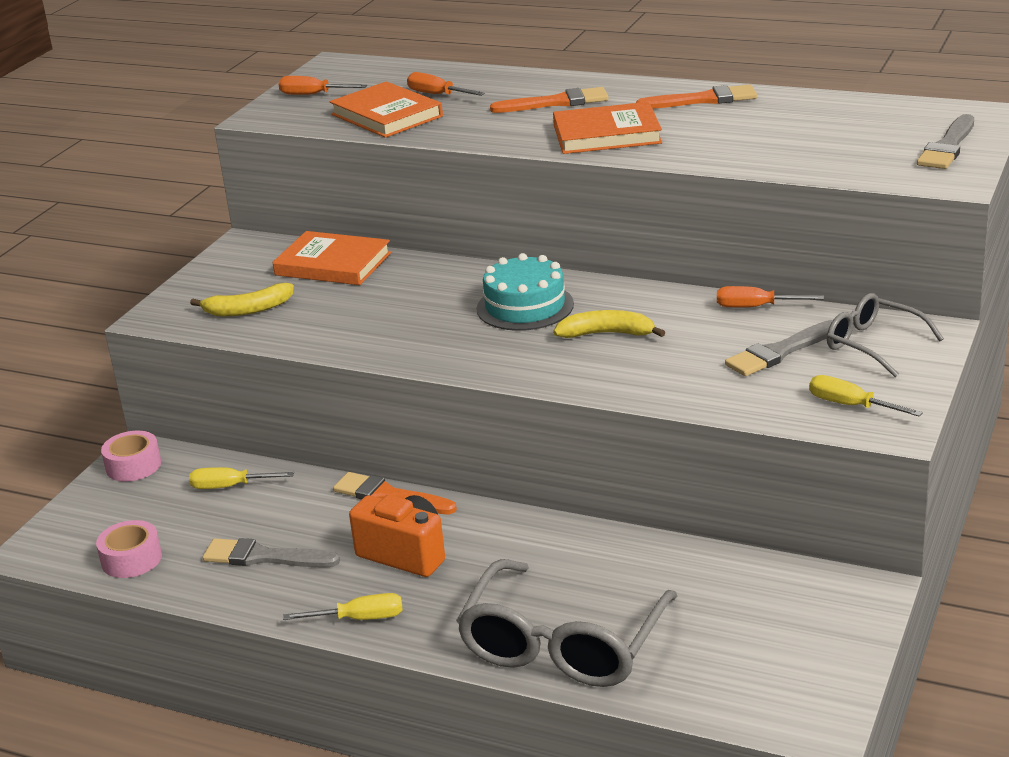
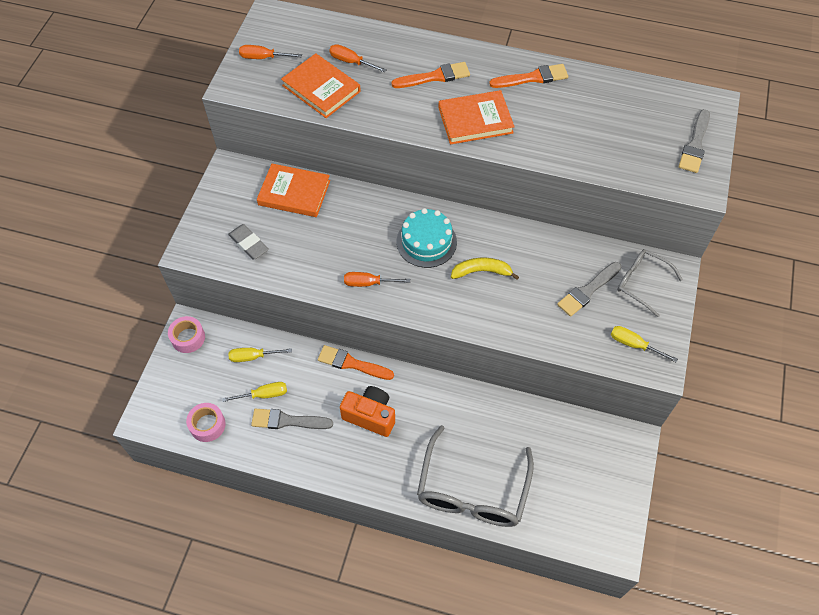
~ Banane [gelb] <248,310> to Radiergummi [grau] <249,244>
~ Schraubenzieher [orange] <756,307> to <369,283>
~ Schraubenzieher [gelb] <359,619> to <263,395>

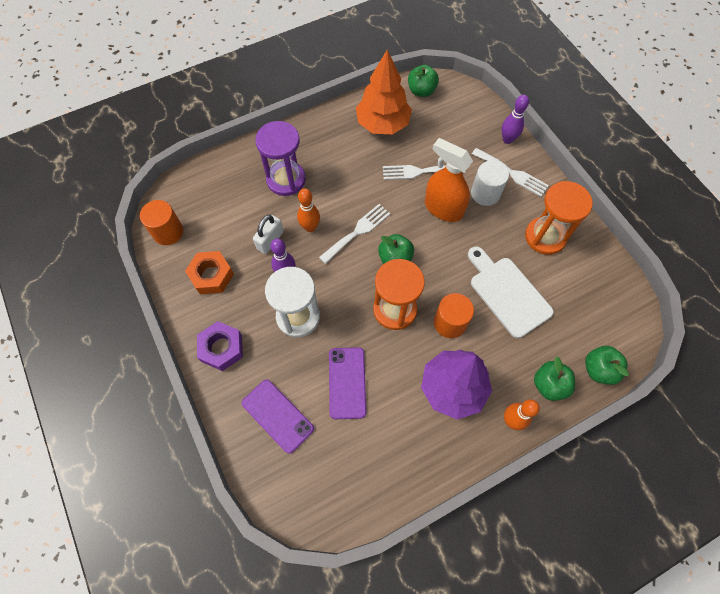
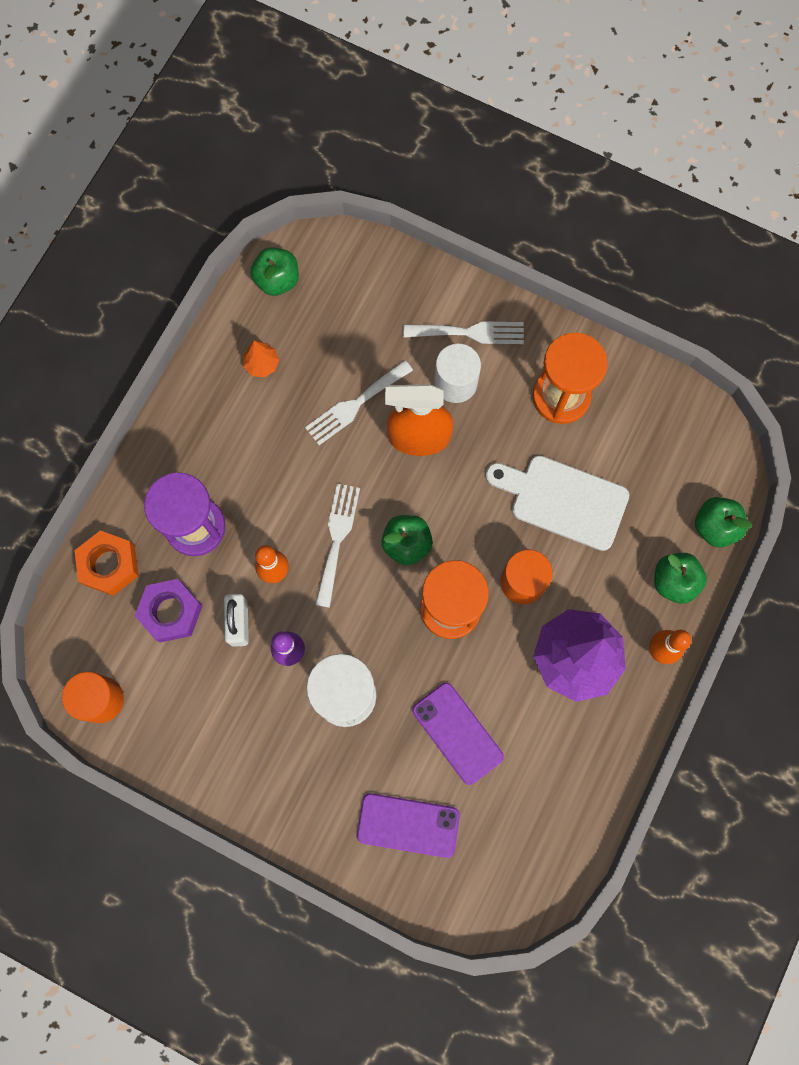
~ Baum [orange] <383,124> = <262,364> x0.43
- Bowlingkegel [lila] <507,139>
~ Sechskantmutter [orange] <211,276> to <109,565>
~ Sechskantmutter [lila] <222,348> to <171,612>

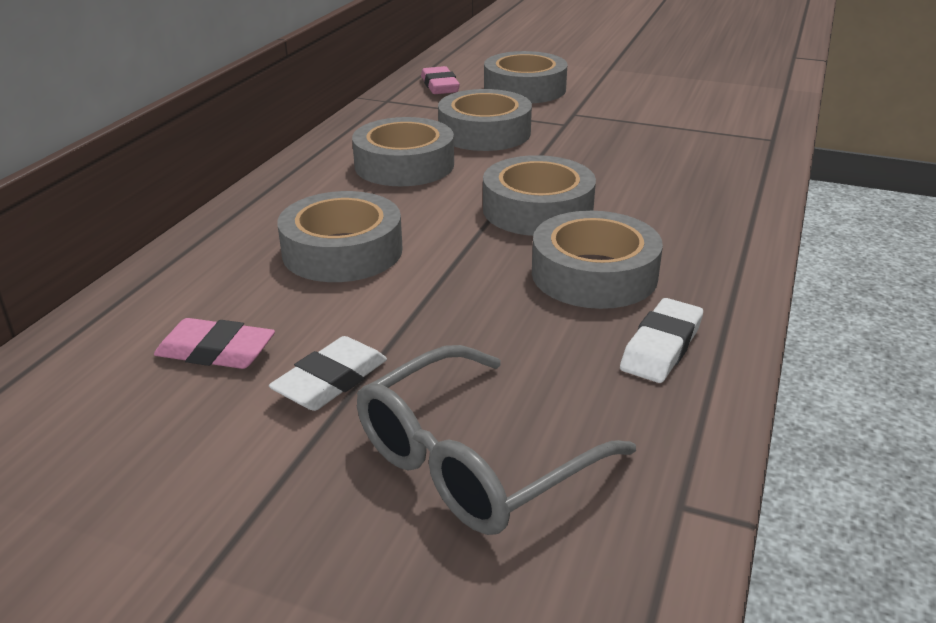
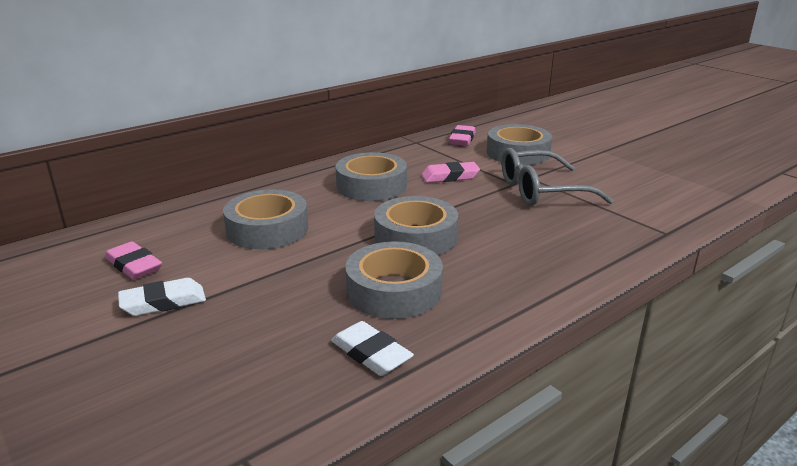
~ Klebeband [grau] <484,132> to Radiergummi [rosa] <450,177>
~ Radiergummi [weiß] <661,347> = <371,354> 75 degrees clockwise
~ Brille [grau] <473,461> to <541,191>

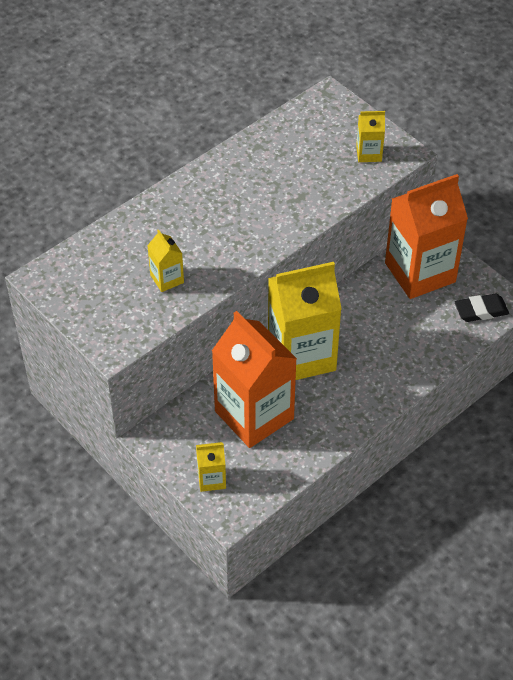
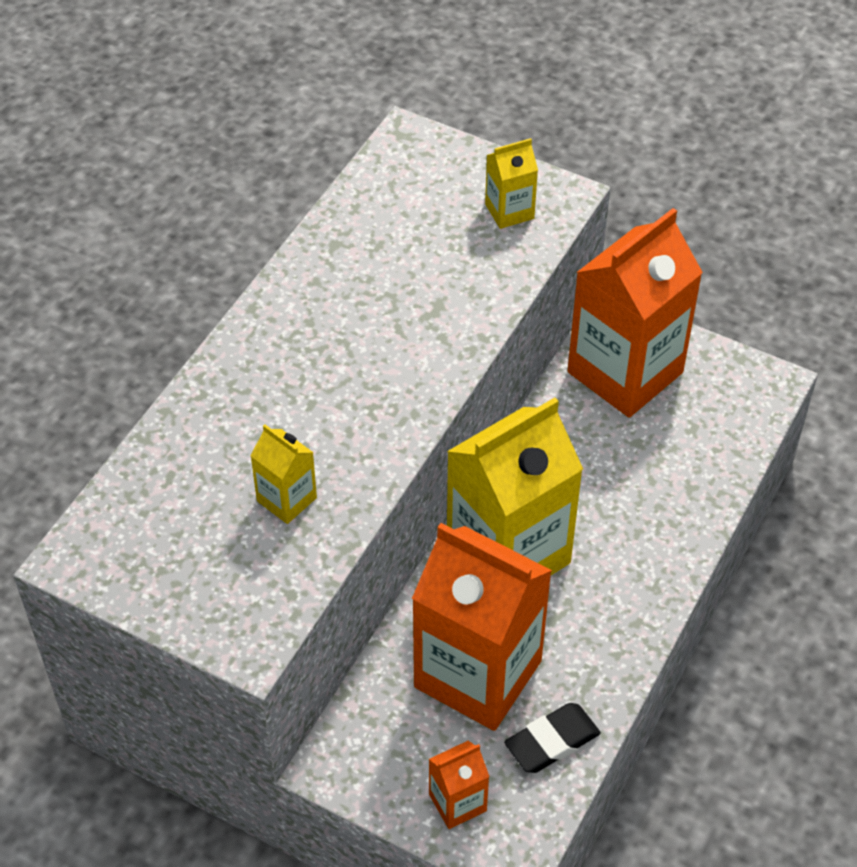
~ Radiergummi [schwarz] <481,310> to <552,742>
~ Getränkekarton [gelb] <211,479> to Getränkekarton [orange] <457,802>

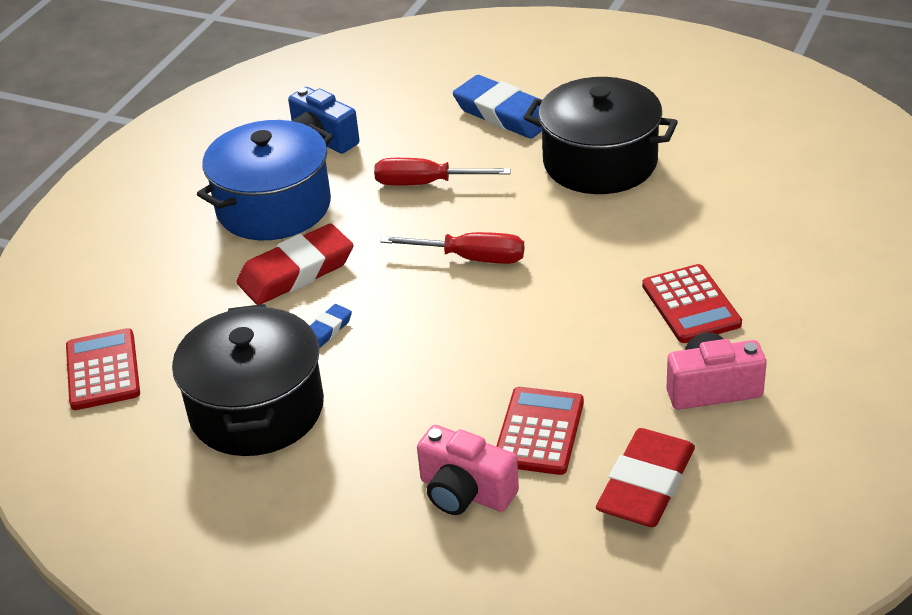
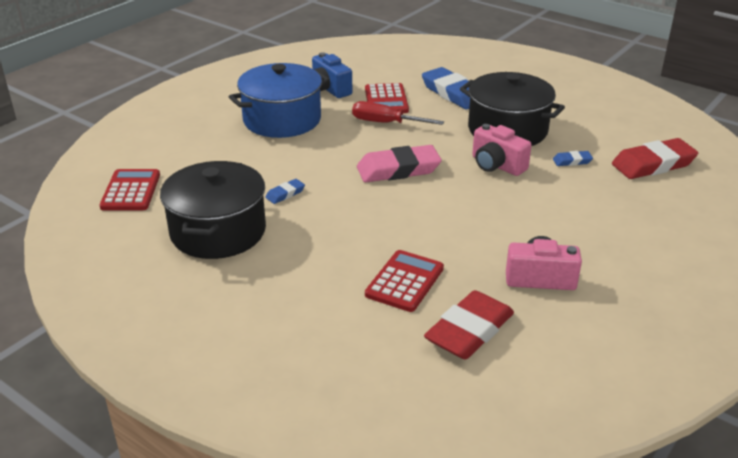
~ Radiergummi [rot] <296,272> to <653,164>
~ Schraubenzieher [rot] <470,258> to Radiergummi [rosa] <398,169>
~ Taschenrechner [rot] <691,305> to <386,100>
~ Kamera [rosa] <465,492> to <496,165>
+ Radiergummi [blau] <572,161>

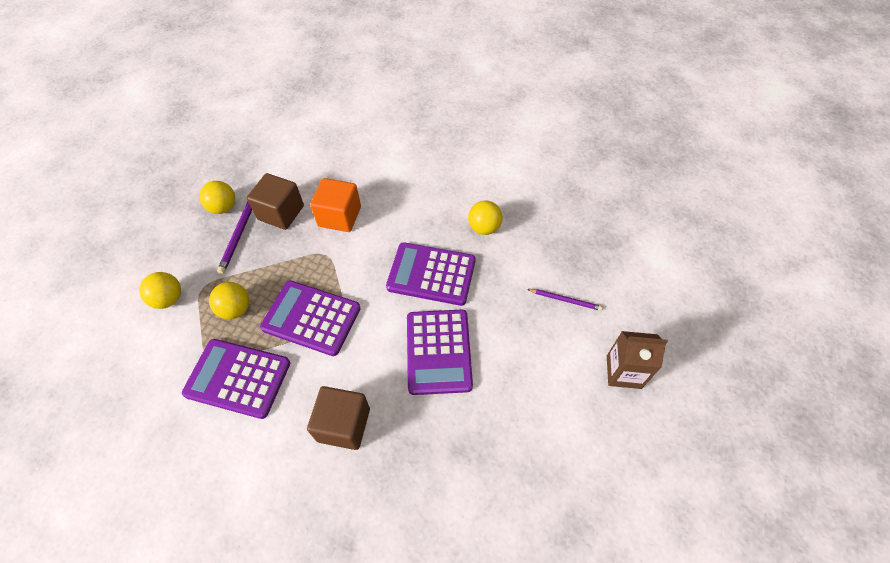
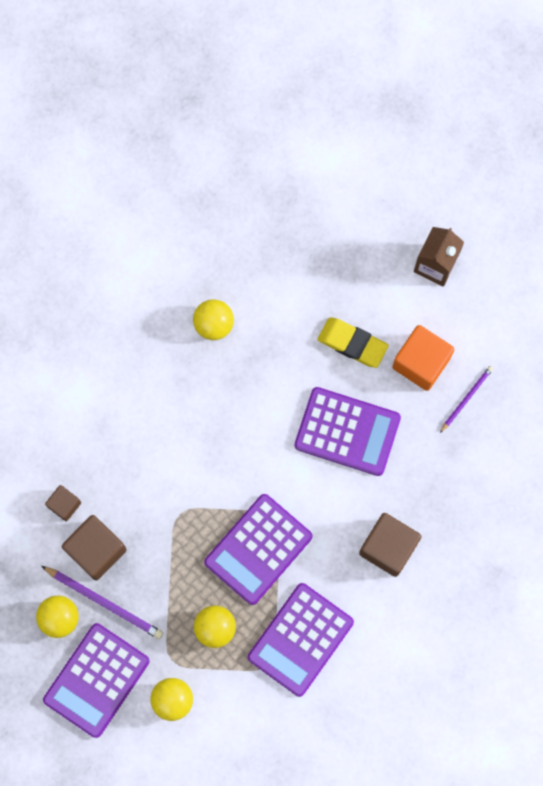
~ Kubus [orange] <339,216> to <421,362>
~ Taschenrechner [lila] <431,274> to <96,680>
~ Bleistift [lila] <565,300> to <466,398>
+ Radiergummi [gelb] <352,343>
+ Kubus [braun] <64,505>

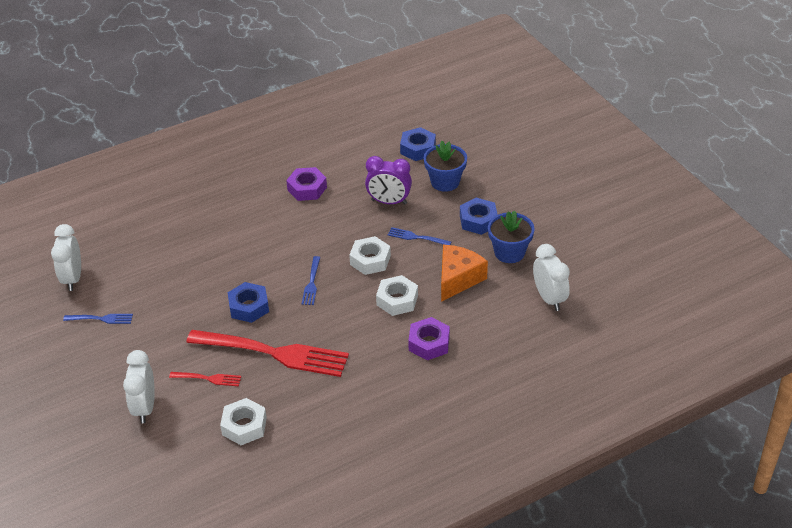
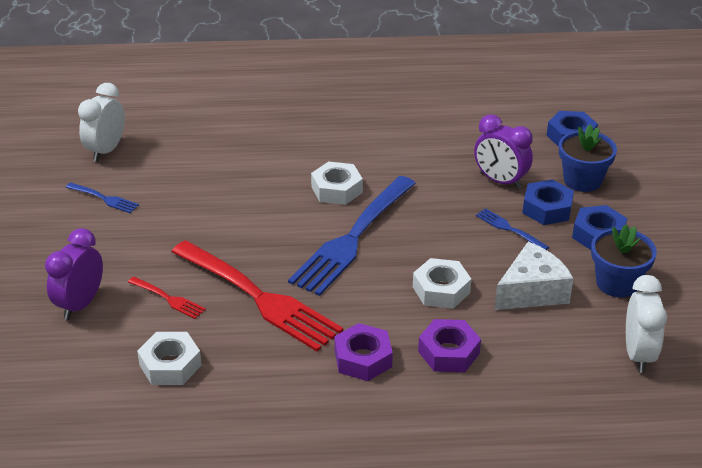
~ Sechskantmutter [lila] <307,188> to <363,358>
~ Sechskantmutter [weiß] <370,260> to <336,189>
~ Käse [orange] <458,279> to Käse [weiß] <532,291>
~ Gabel [blau] <311,282> = <353,237> x2.33
~ Sechskantmutter [blau] <249,307> to <547,209>
~ Wecker [weiß] <144,408> to Wecker [lila] <80,304>

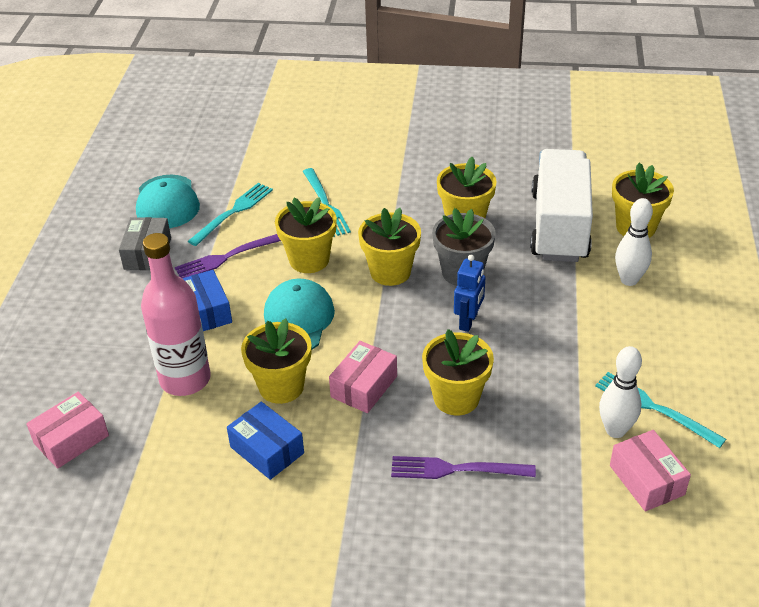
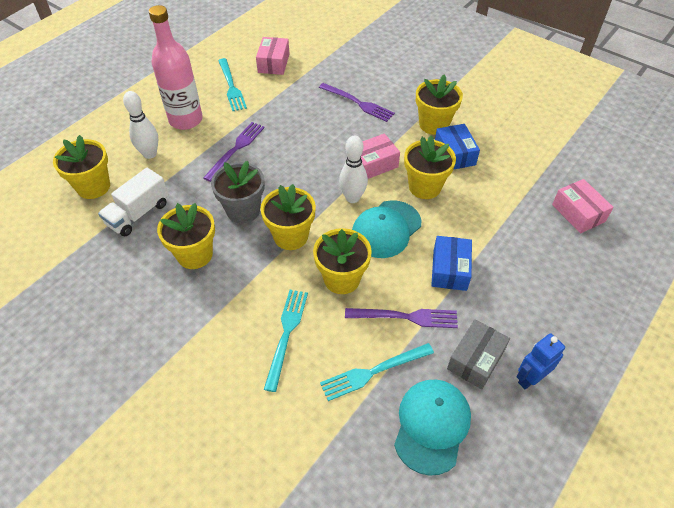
~ Lastwagen [weiß] <559,226> = <138,214> x0.58
~ Flasche [rosa] <185,379> to <186,120>
~ Roboter [blau] <468,321> to <530,378>
~ Blumentopf [gelb] <456,398> to <434,124>
~ Bowlingkegel [weiß] <615,430> to <352,198>
~ Schachtel [rosa] <71,439> = <578,213> 75 degrees clockwise
+ Gabel [lila] <236,148>

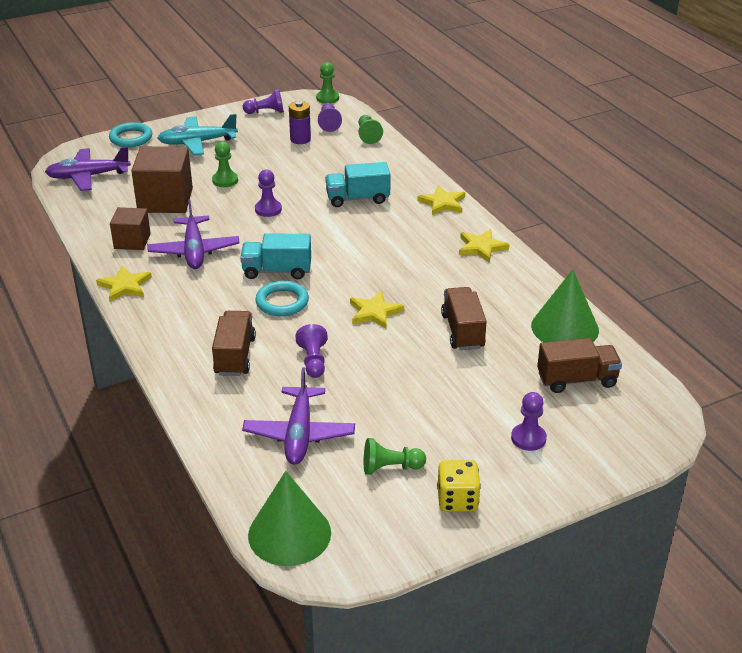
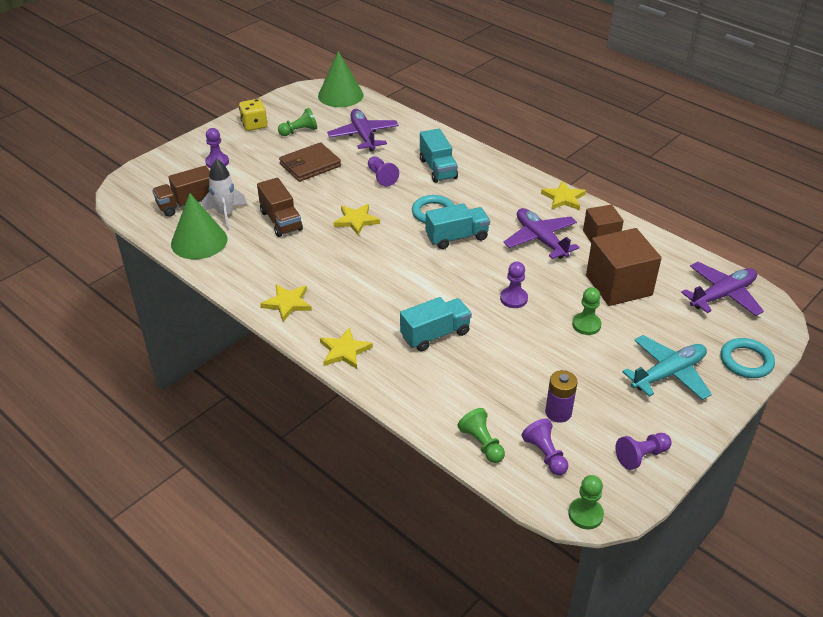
~ Lastwagen [braun] <235,356> to Lastwagen [türkis] <438,169>
+ Geldbörse [braun] <310,165>
+ Rakete [weiß] <226,215>

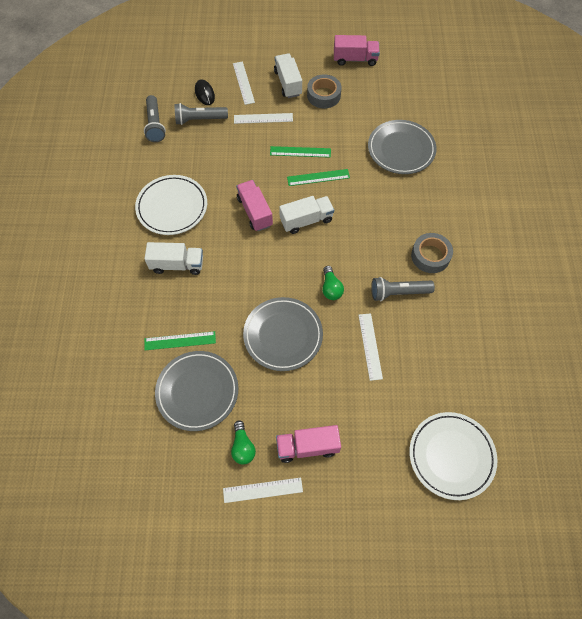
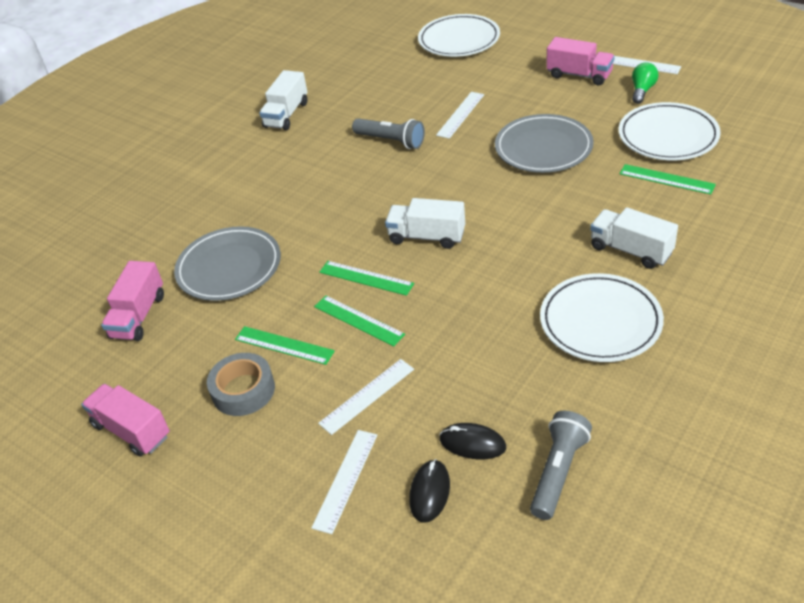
~ Lastwagen [weiß] <288,83> to <286,115>
~ Taschenlampe [grau] <199,119> to Computermaus [schwarz] <472,443>
~ Lineal [weiß] <263,118> = <367,396> 75 degrees counterclockwise
~ Lastwagen [rosa] <254,212> to <138,316>
- Klebeband [grau] <430,256>
- Glühbirne [grün] <331,288>
~ Teller [grau] <197,391> to Teller [weiß] <668,136>
+ Lineal [grün] <284,345>

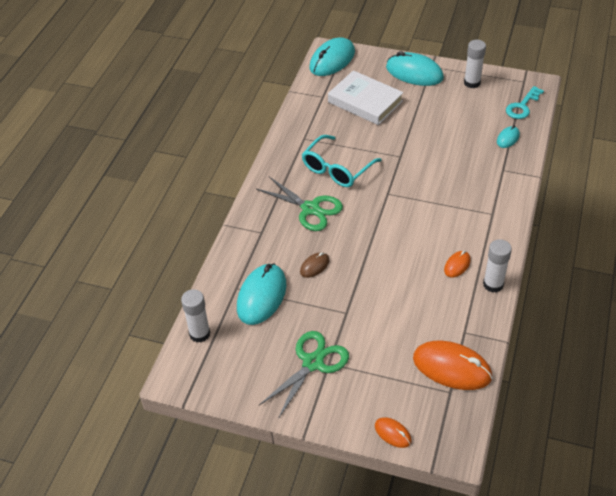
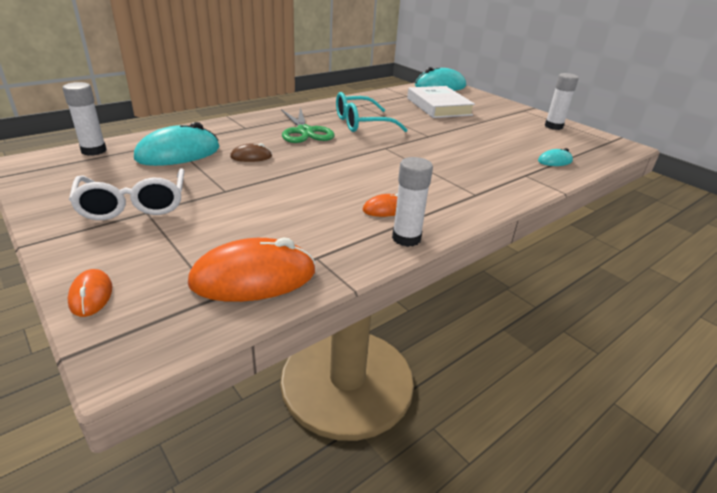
- Computermaus [türkis] <414,73>
- Schlüssel [türkis] <522,106>
~ Schere [grün] <313,363> to Brille [weiß] <134,205>
~ Computermaus [orange] <452,368> = <253,277> 75 degrees counterclockwise

